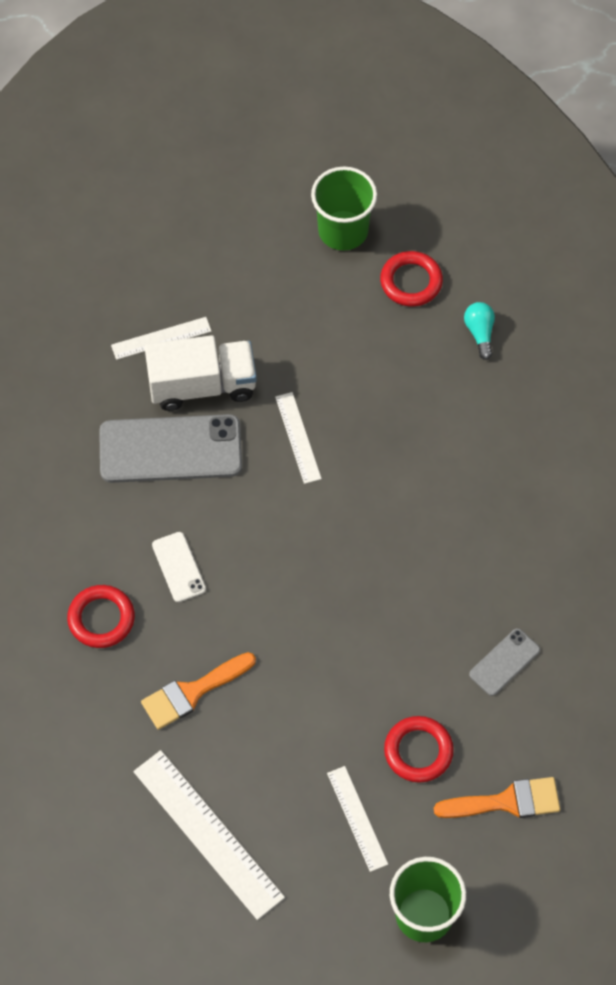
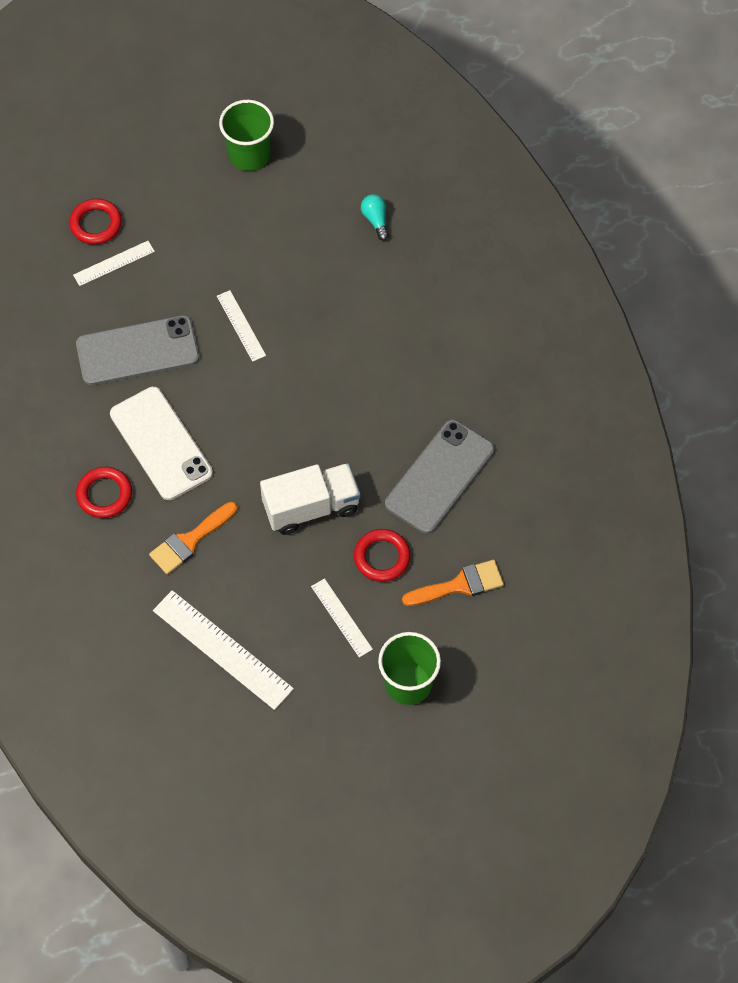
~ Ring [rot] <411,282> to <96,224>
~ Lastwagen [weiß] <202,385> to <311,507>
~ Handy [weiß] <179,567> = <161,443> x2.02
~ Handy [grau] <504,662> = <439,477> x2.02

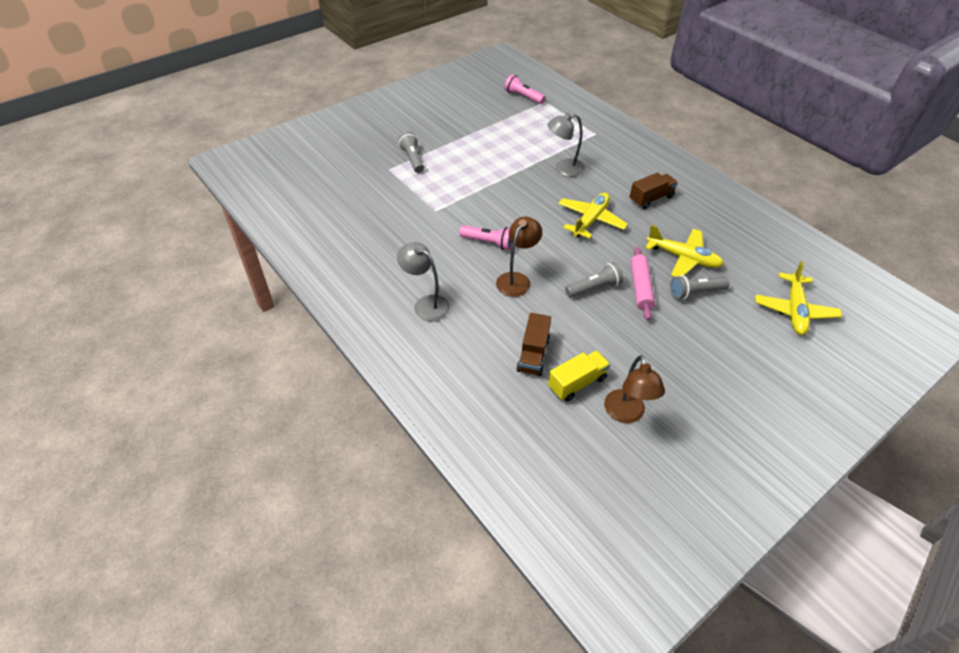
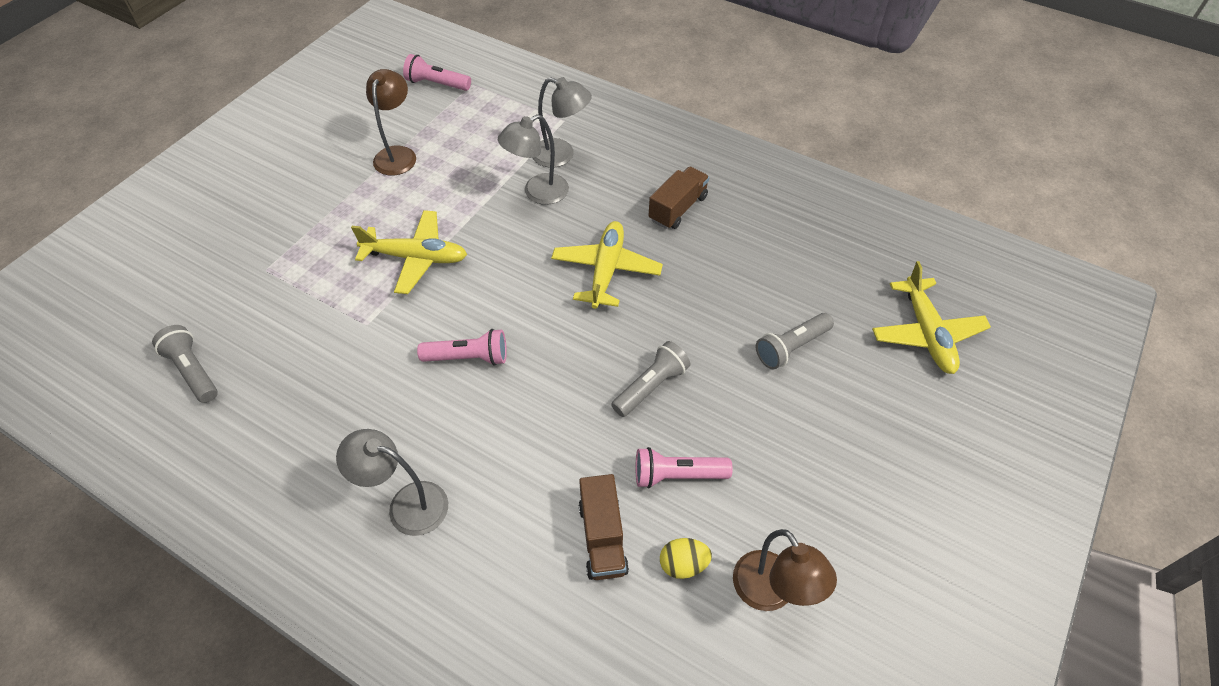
~ Taschenlampe [grau] <412,159> to <193,371>
~ Lampe [braun] <516,279> to <398,154>
~ Flugzeug [gelb] <683,258> to <416,258>
- Nudelholz [rosa] <640,287>
~ Lastwagen [gelb] <577,383> to Ei [gelb] <683,564>
+ Lampe [grau] <561,155>
+ Taschenlampe [rosa] <677,475>

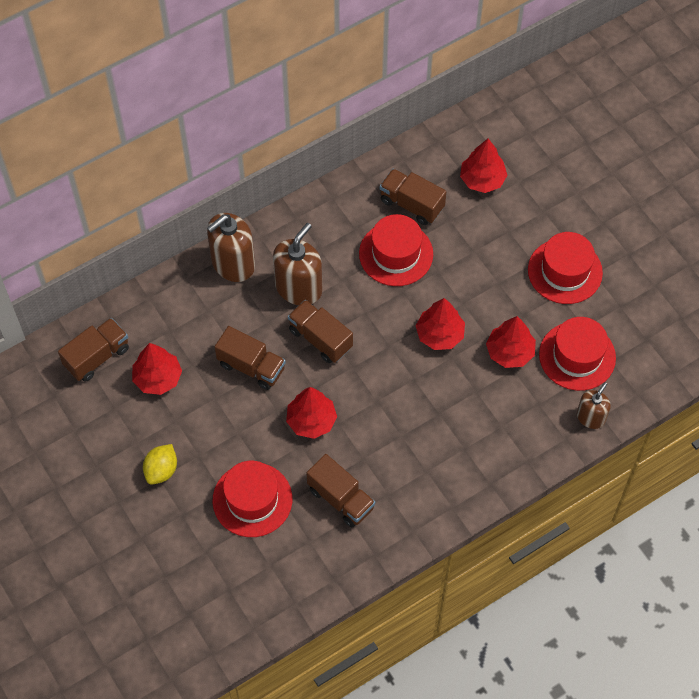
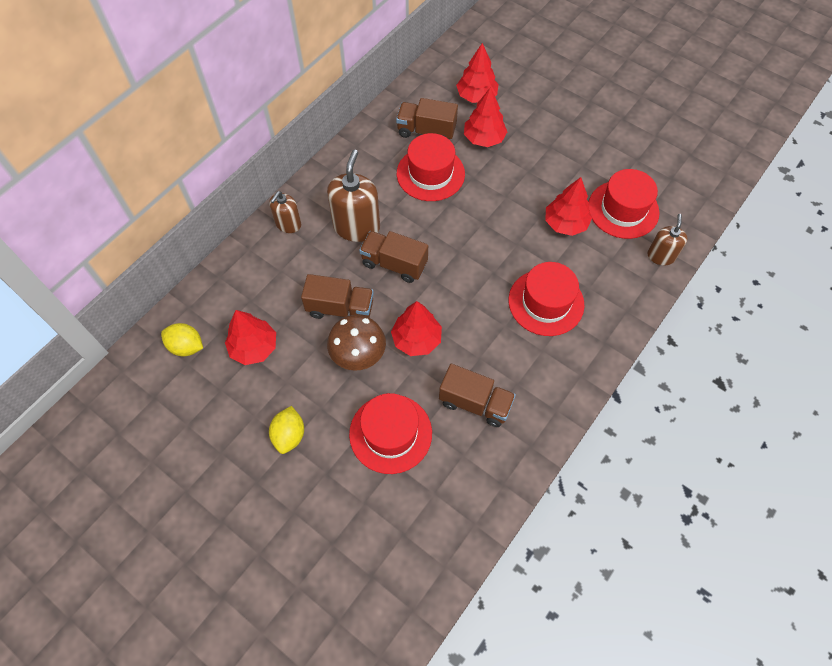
~ Seifenspender [braun] <233,263> = <288,224> x0.59
~ Hut [rot] <565,271> to <546,302>
~ Baum [rot] <439,334> to <484,138>
~ Lastwagen [braun] <97,357> to Zitrone [gelb] <186,346>
+ Pilz [braun] <358,355>

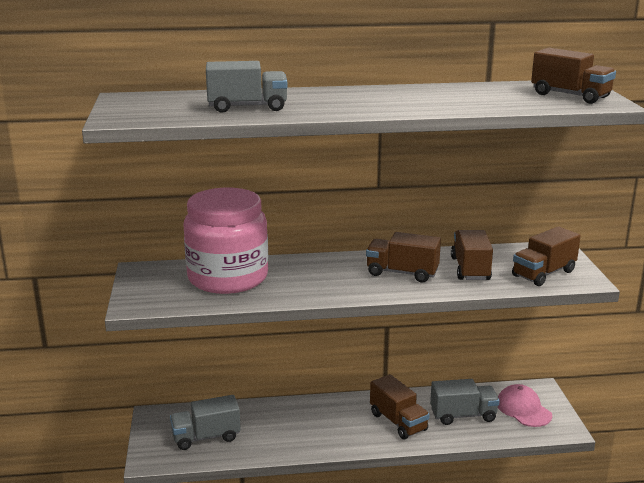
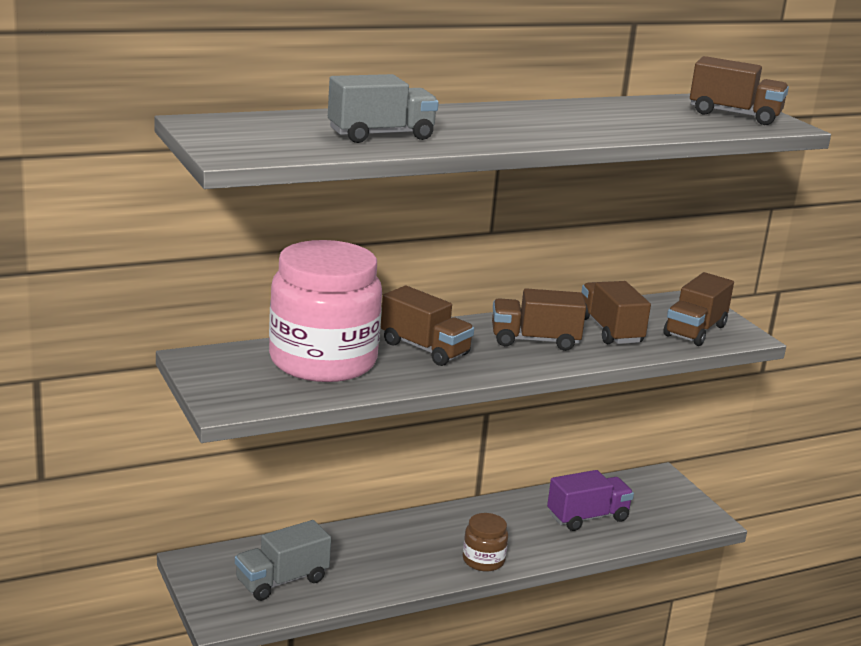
~ Lastwagen [braun] <398,422> to <424,349>
~ Lastwagen [grau] <463,415> to Lastwagen [lila] <587,517>
- Kappe [rosa] <523,409>
+ Einmachglas [braun] <483,560>

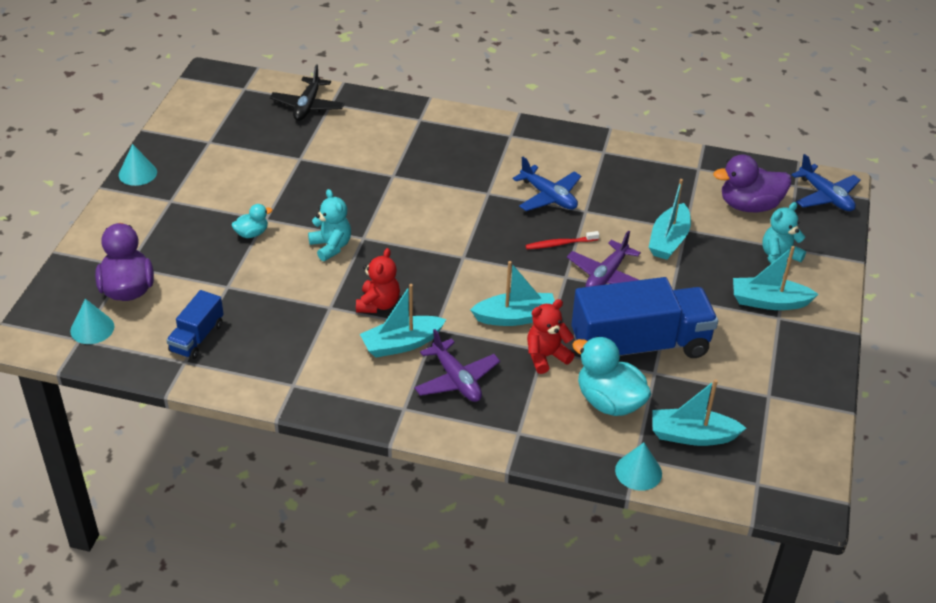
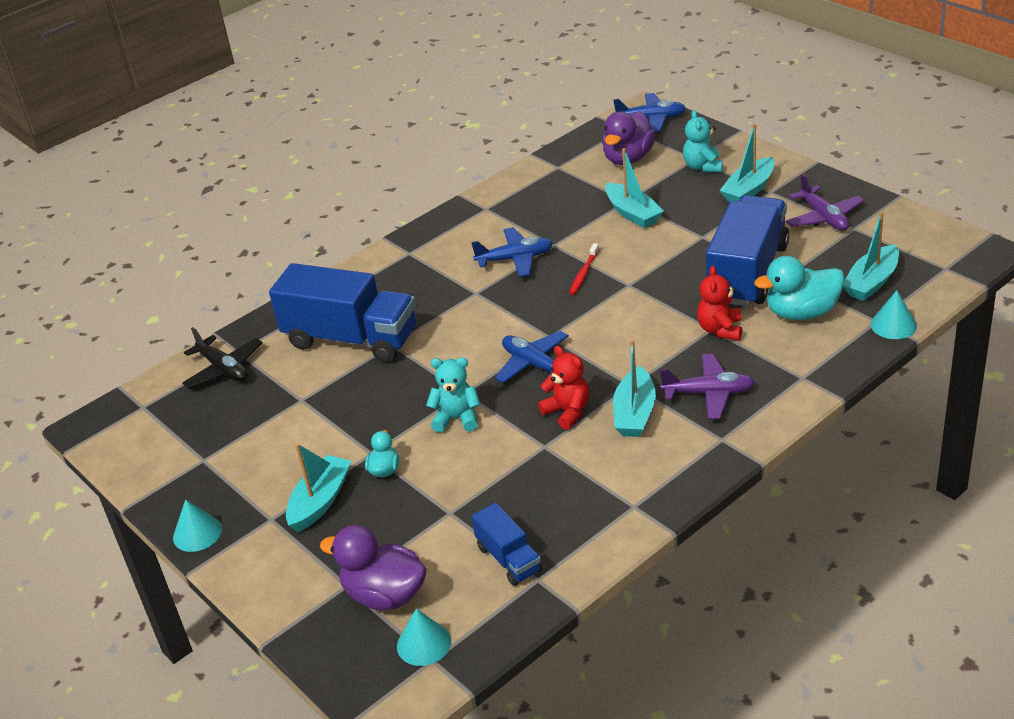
~ Flugzeug [lila] <606,276> to <824,217>
~ Boot [türkis] <515,317> to <320,501>
+ Lastwagen [blau] <351,339>
+ Flugzeug [blau] <534,365>

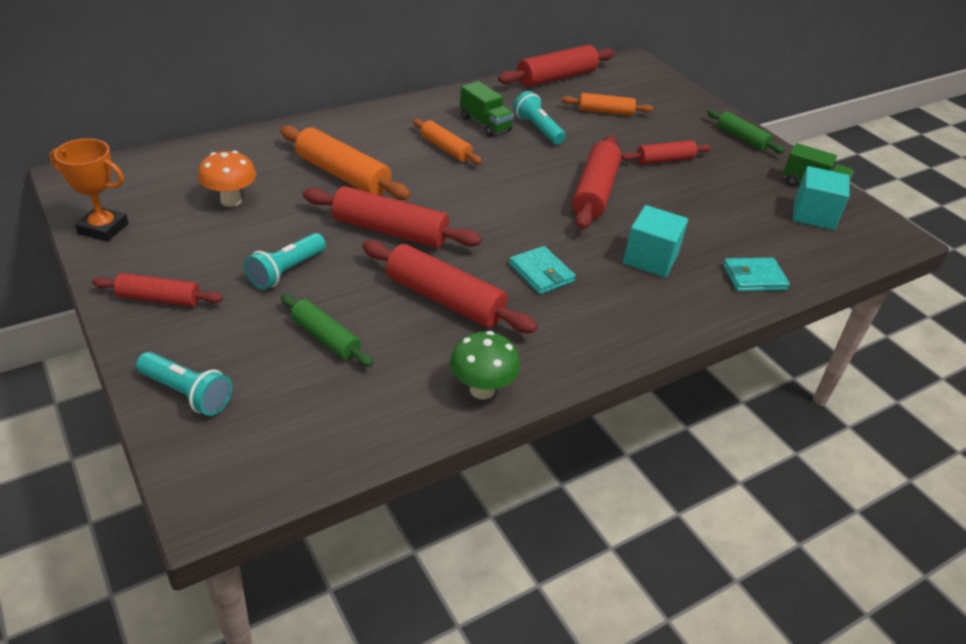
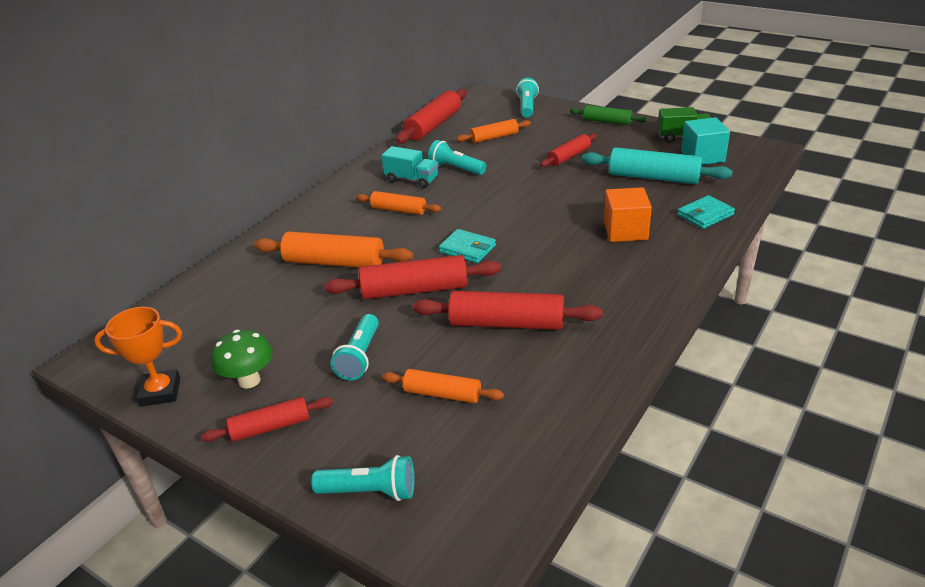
~ Lastwagen [grün] <485,124> to Lastwagen [türkis] <412,180>
- Nudelholz [rot] <595,192>
- Pilz [orange] <231,200>
~ Kubus [türkis] <650,259> to Kubus [orange] <625,231>
~ Geldbörse [türkis] <541,273> to <467,249>
~ Nudelholz [grün] <326,338> to Nudelholz [orange] <442,394>
~ Pilz [grün] <482,389> to <249,380>
+ Taschenlampe [türkis] <527,107>
+ Nudelholz [türkis] <653,177>

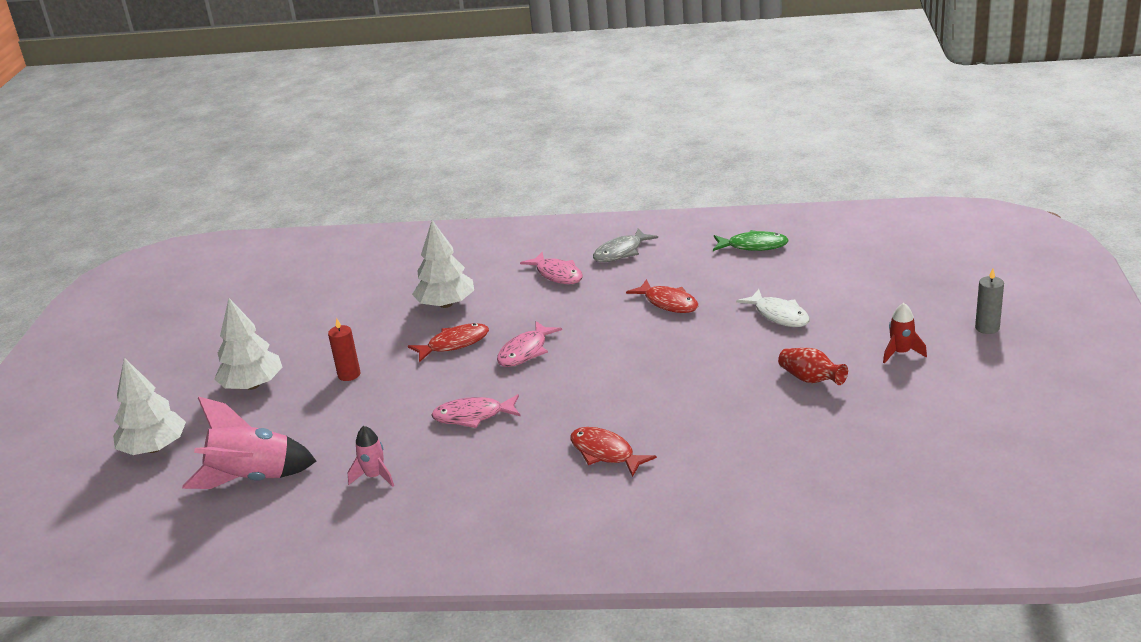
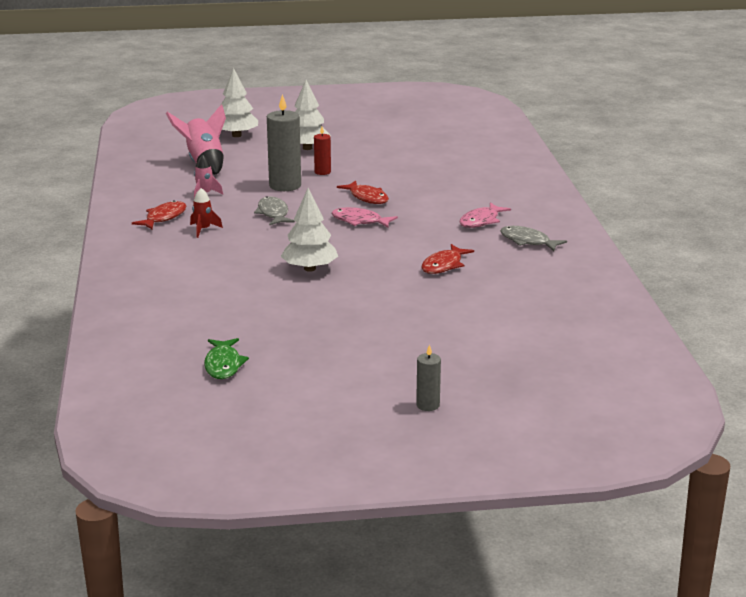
~ Baum [weiß] <446,304> to <309,269>
~ Fisch [grün] <753,246> to <223,365>
- Fisch [weiß] <779,315>
~ Rakete [rot] <901,353> to <203,230>
- Vase [rot] <811,379>
~ Fisch [rosa] <473,416> to Fisch [grau] <273,213>
~ Fisch [rot] <605,453> to <164,218>
+ Kerze [grau] <285,185>

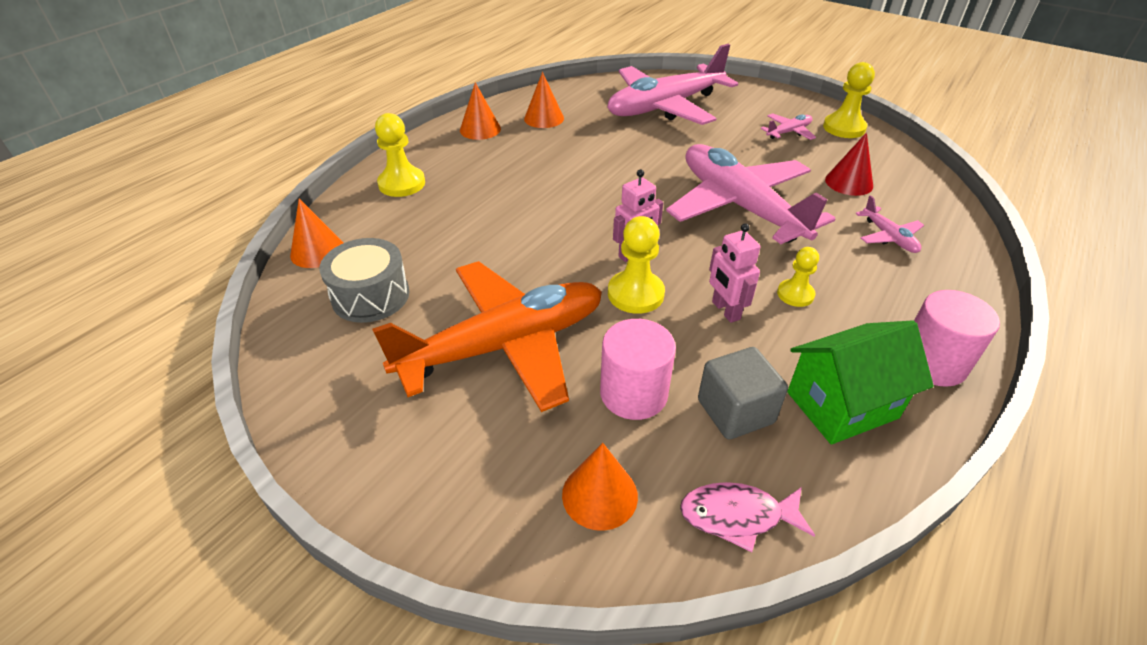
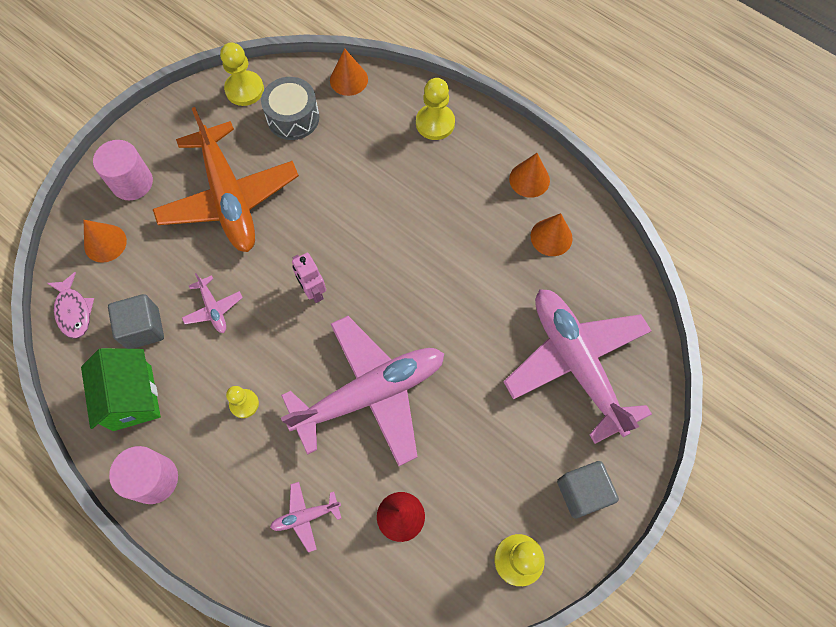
~ Flugzeug [rosa] <788,132> to <213,309>
~ Bauer [gelb] <635,294> to <244,89>
- Roboter [rosa] <725,310>
~ Vollzylinder [rosa] <633,393> to <132,182>
~ Fisch [rosa] <737,516> = <74,311> 150 degrees clockwise
+ Kubus [grau] <582,492>

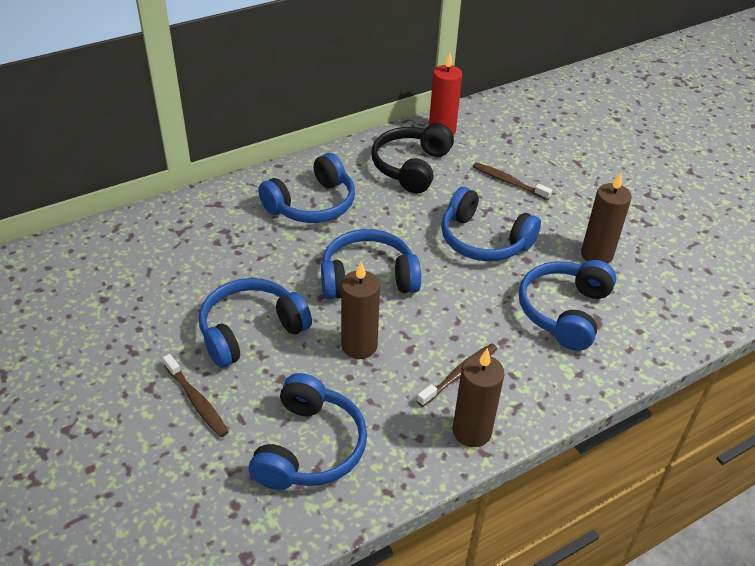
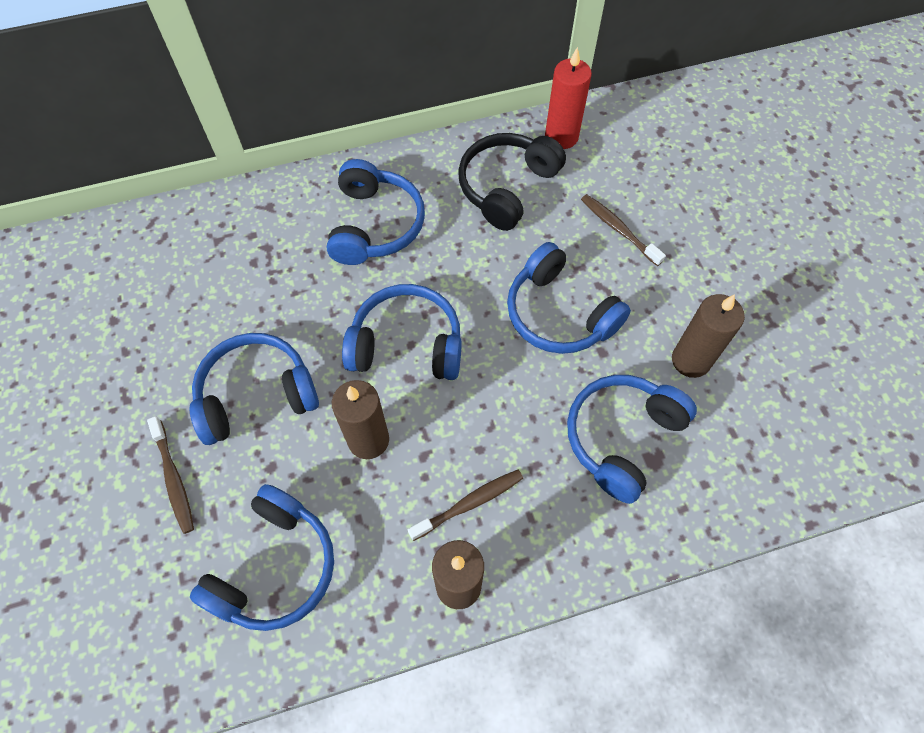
~ Kopfhörer [blau] <312,204> = <374,225> 60 degrees counterclockwise

